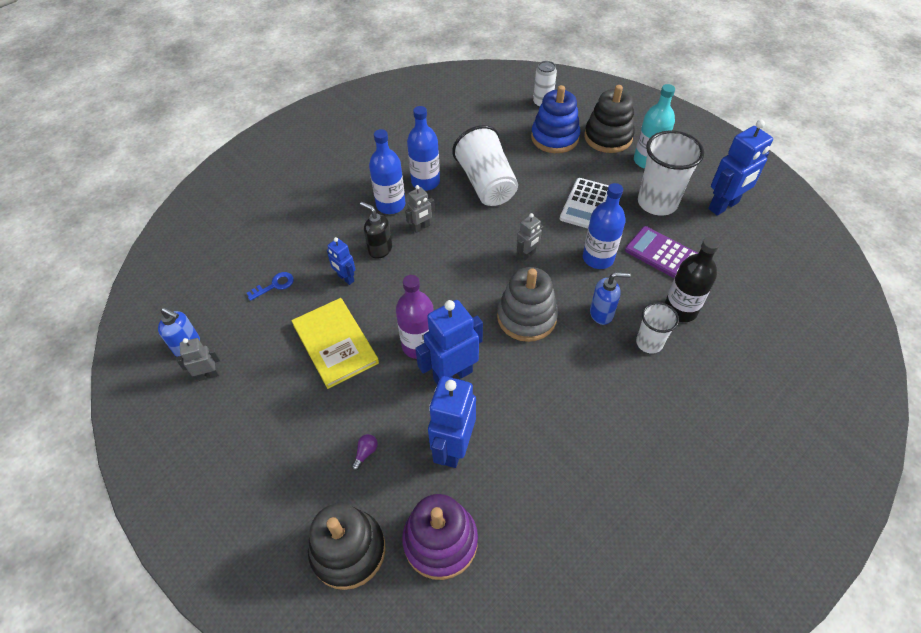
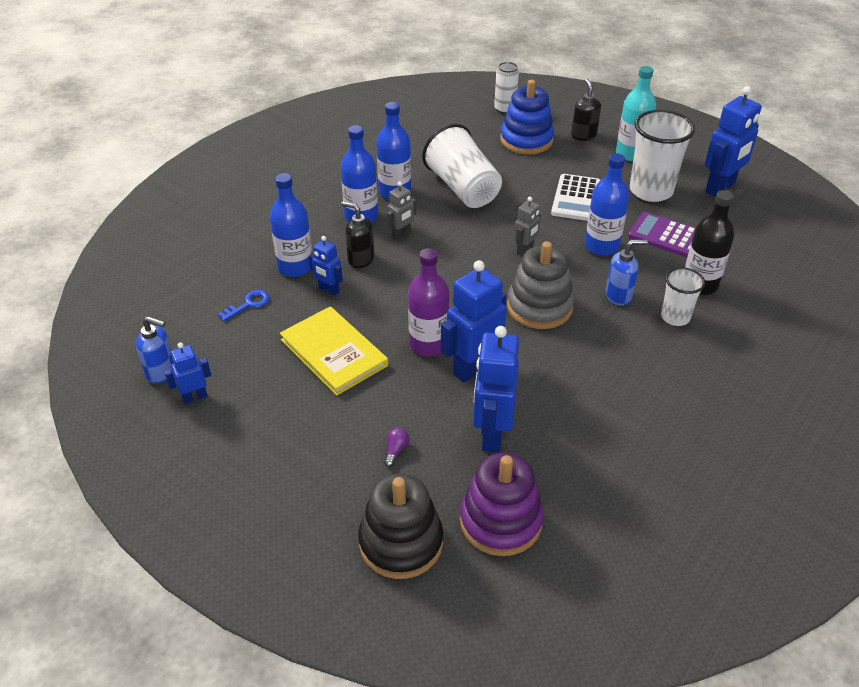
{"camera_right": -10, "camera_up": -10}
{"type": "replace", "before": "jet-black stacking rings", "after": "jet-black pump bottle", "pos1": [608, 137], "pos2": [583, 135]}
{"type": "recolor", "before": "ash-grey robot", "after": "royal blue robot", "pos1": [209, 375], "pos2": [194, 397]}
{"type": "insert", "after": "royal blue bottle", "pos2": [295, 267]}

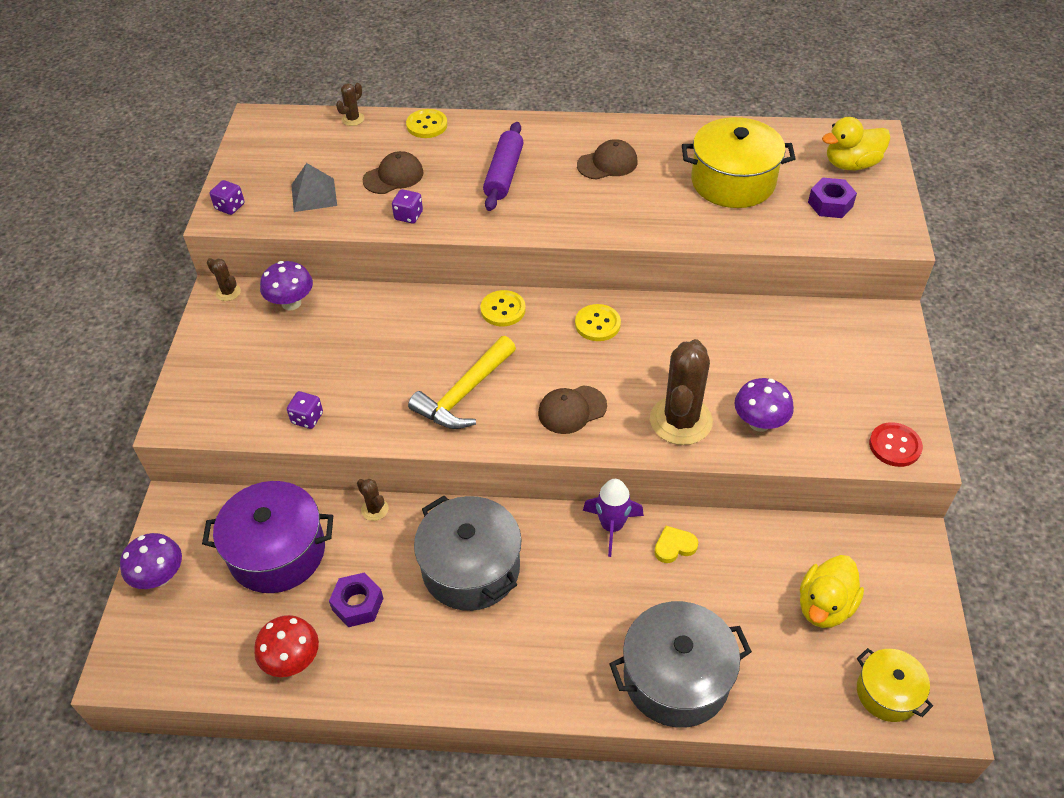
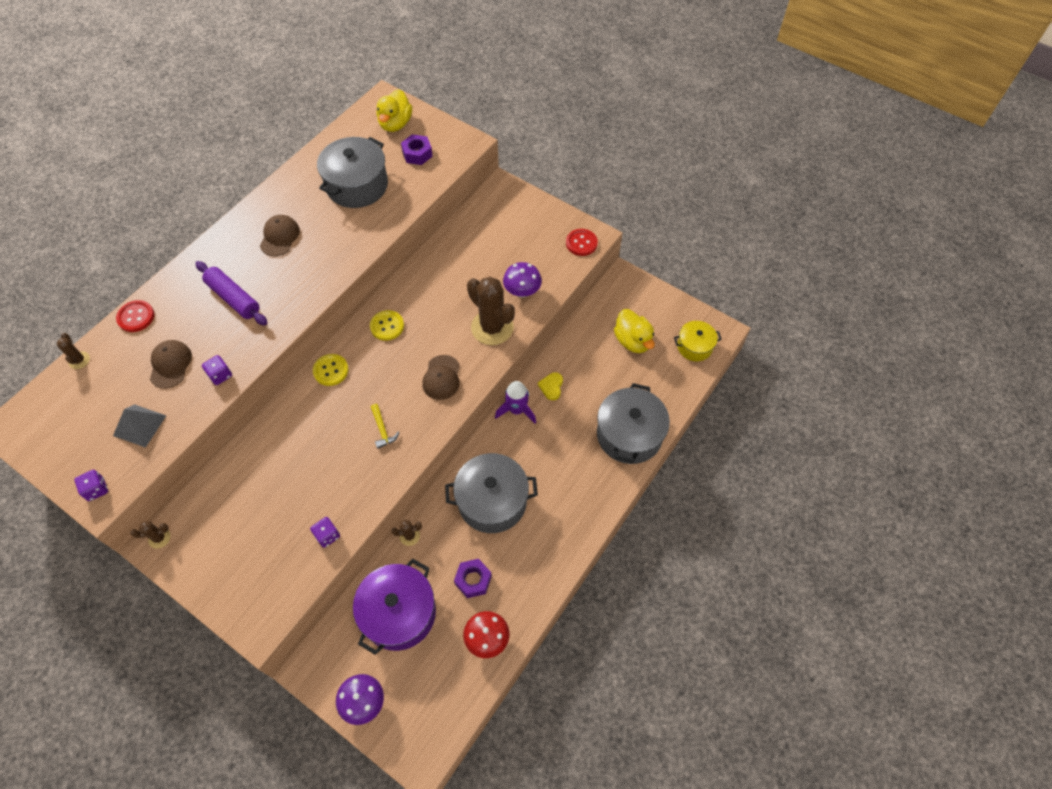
{"camera_right": -60, "camera_up": 10}
{"type": "recolor", "before": "golden button", "after": "red button", "pos1": [427, 125], "pos2": [136, 317]}
{"type": "recolor", "before": "golden stockpot", "after": "ash-grey stockpot", "pos1": [733, 182], "pos2": [357, 185]}
{"type": "delete", "before": "violet mushroom", "pos1": [291, 303]}
{"type": "resize", "before": "golden claw hammer", "pos1": [464, 394], "pos2": [382, 430], "scale": 0.5}

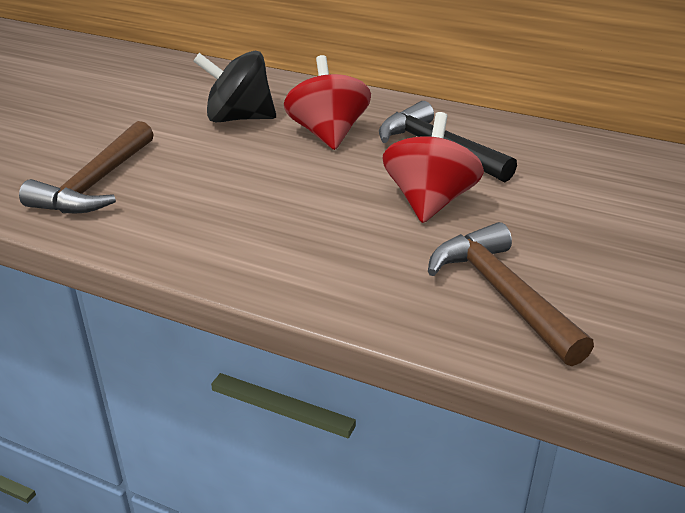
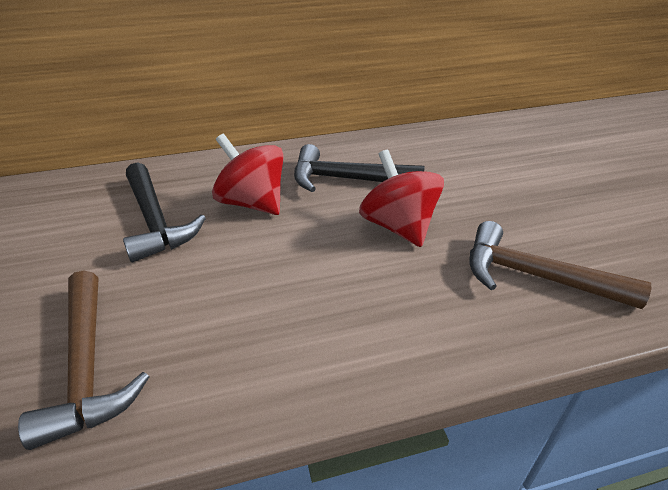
{"camera_right": -40, "camera_up": 5}
{"type": "replace", "before": "jet-black whirligig", "after": "jet-black claw hammer", "pos1": [238, 118], "pos2": [155, 221]}

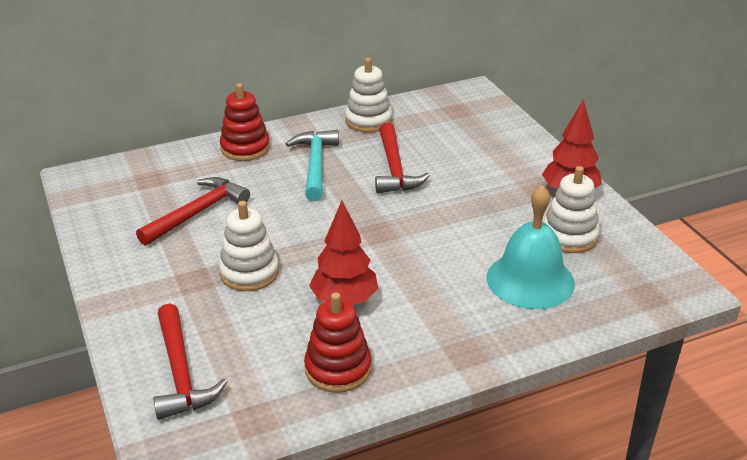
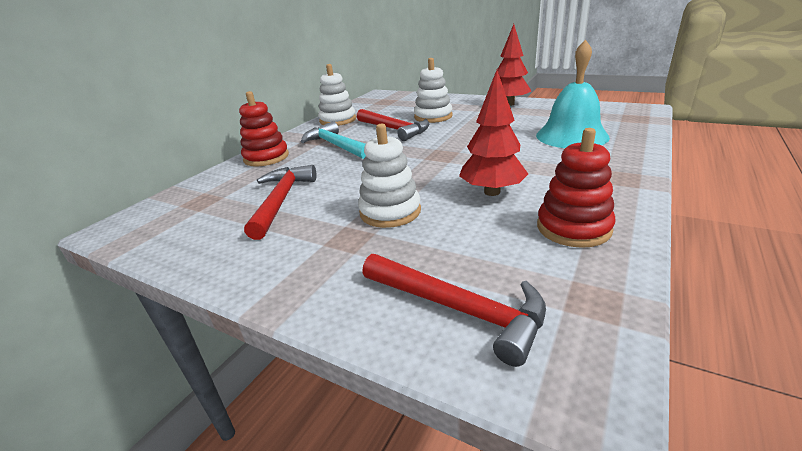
{"camera_right": -35, "camera_up": -5}
{"type": "move", "before": "pure white stacking rings", "pos1": [569, 236], "pos2": [433, 117]}

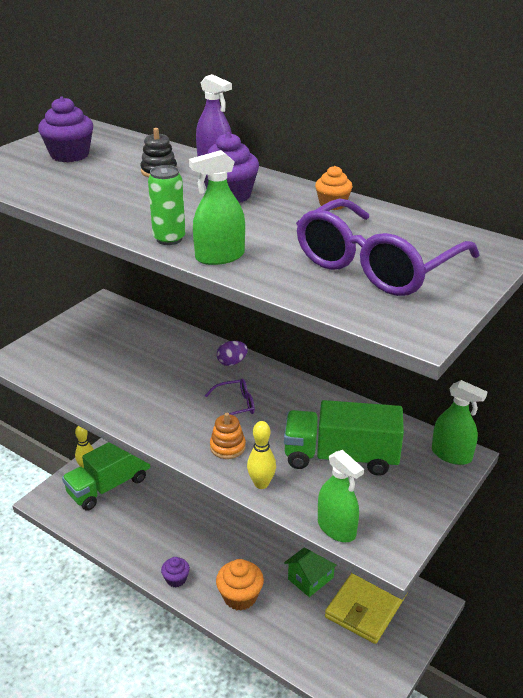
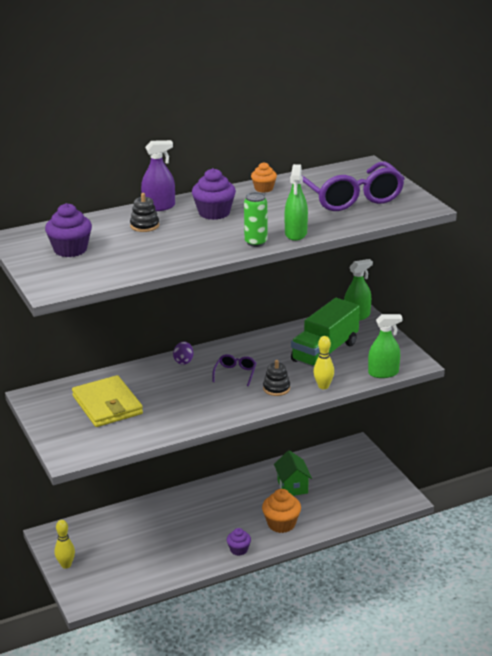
{"camera_right": -60, "camera_up": -5}
{"type": "recolor", "before": "orange-coloured stacking rings", "after": "jet-black stacking rings", "pos1": [227, 447], "pos2": [276, 388]}
{"type": "delete", "before": "emerald truck", "pos1": [109, 486]}
{"type": "move", "before": "golden wallet", "pos1": [366, 605], "pos2": [107, 405]}

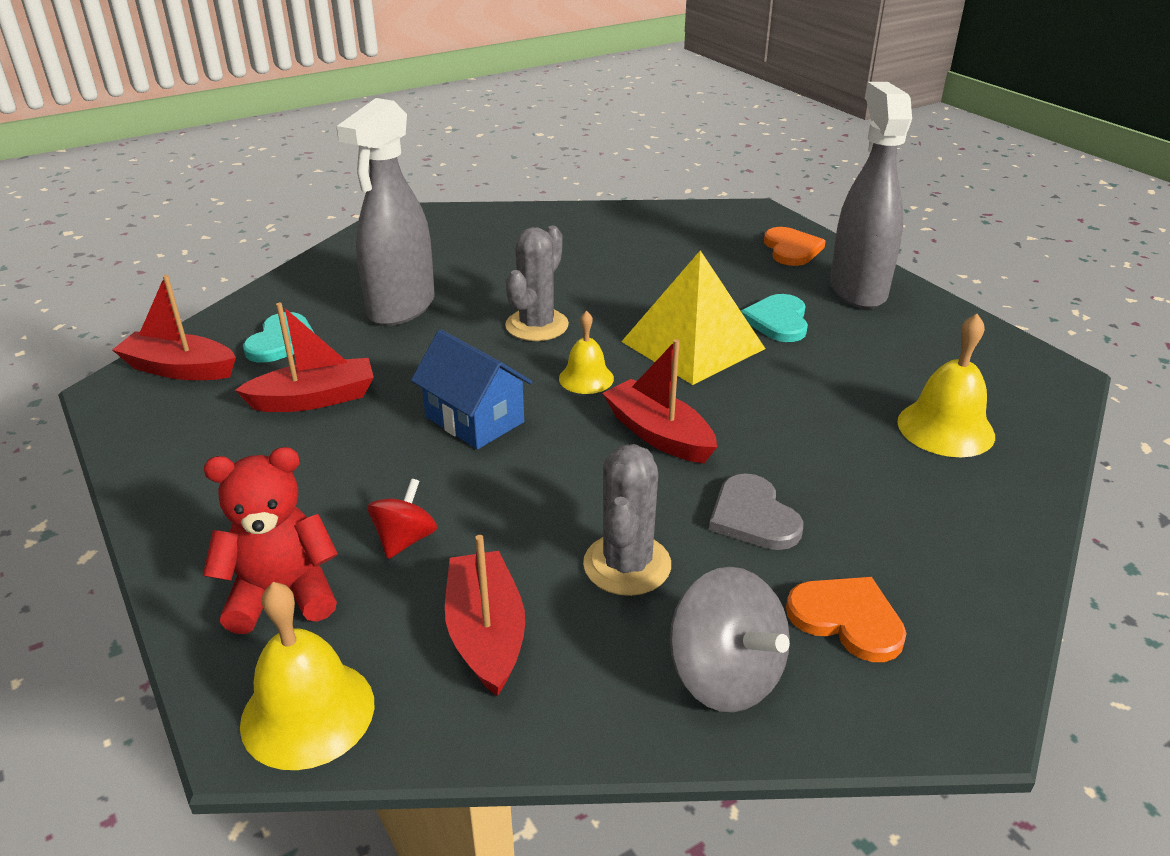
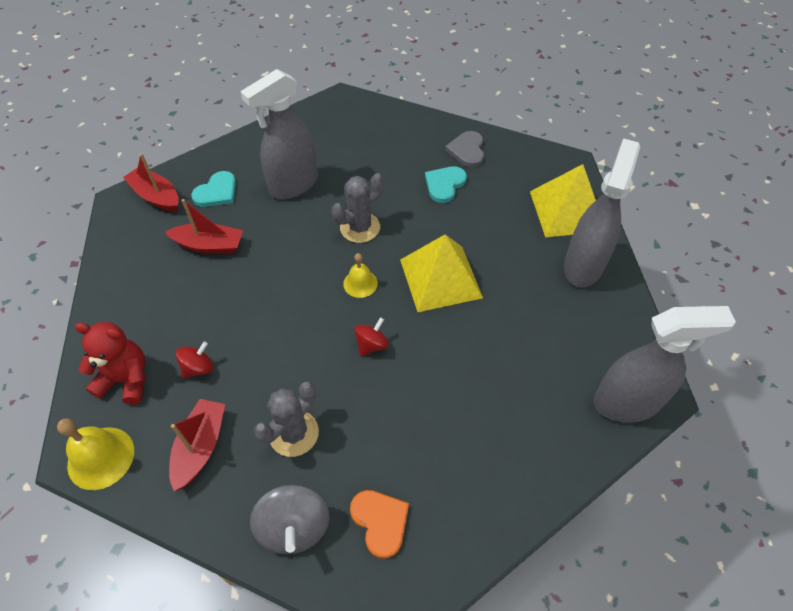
{"camera_right": 25, "camera_up": 20}
{"type": "replace", "before": "orange-coloured heart shape", "after": "golden pyramid shape", "pos1": [791, 249], "pos2": [567, 210]}
{"type": "move", "before": "turquoise heart shape", "pos1": [778, 321], "pos2": [444, 184]}
{"type": "delete", "before": "golden bell", "pos1": [945, 428]}
{"type": "delete", "before": "royal blue house", "pos1": [474, 419]}
{"type": "replace", "before": "red toy boat", "after": "red whirligig", "pos1": [658, 434], "pos2": [371, 345]}
{"type": "move", "before": "ash-grey heart shape", "pos1": [753, 516], "pos2": [467, 150]}
{"type": "insert", "after": "ash-grey spray bottle", "pos2": [626, 403]}

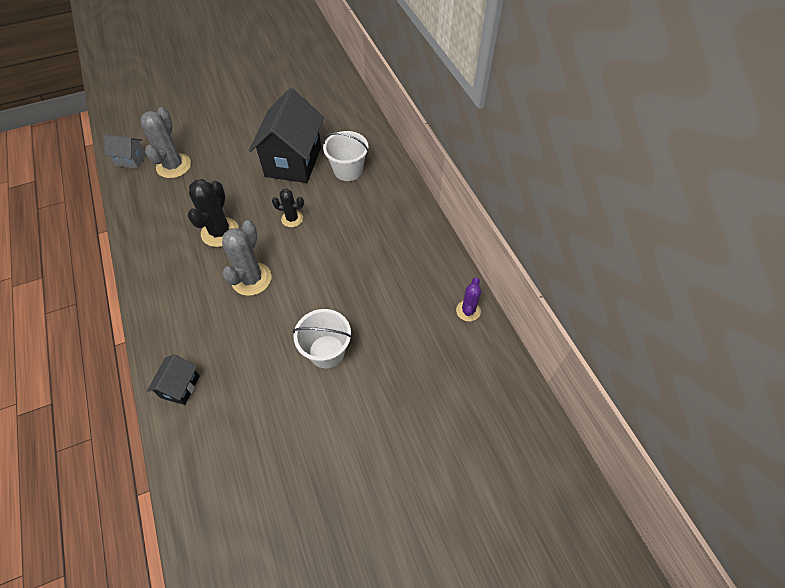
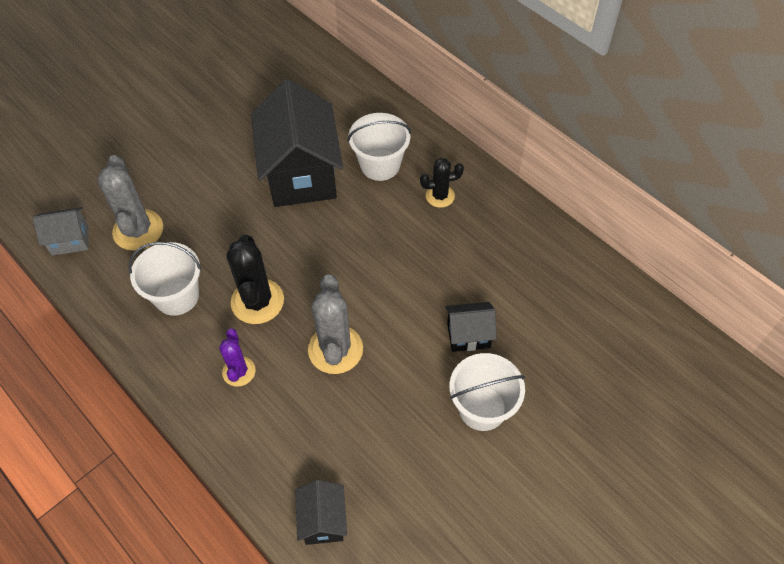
{"camera_right": -20, "camera_up": 0}
{"type": "move", "before": "jet-black prickly plant", "pos1": [292, 219], "pos2": [440, 196]}
{"type": "move", "before": "violet prickly plant", "pos1": [468, 311], "pos2": [239, 371]}
{"type": "insert", "after": "pure white bucket", "pos2": [177, 296]}
{"type": "insert", "after": "jet-black house", "pos2": [468, 335]}

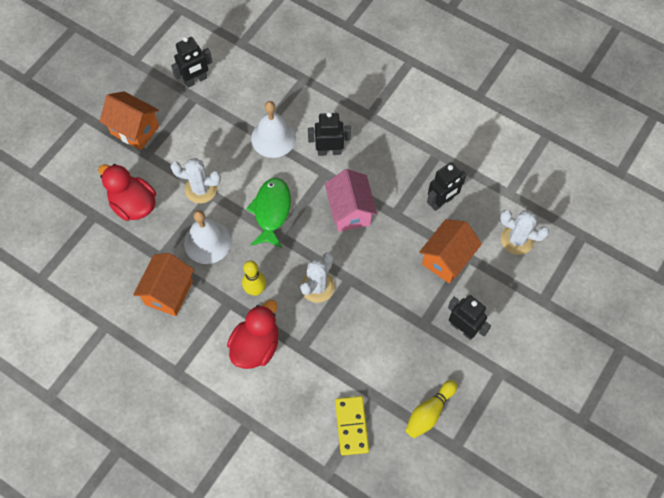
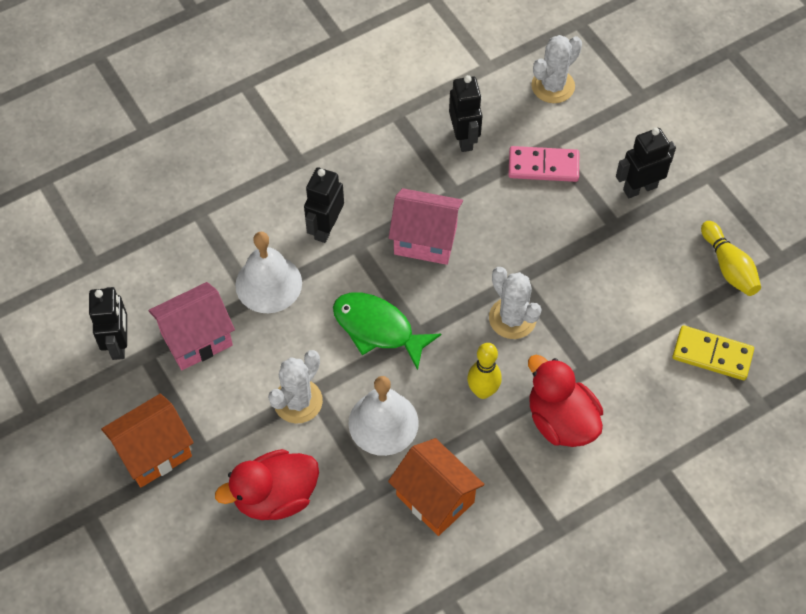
{"camera_right": -65, "camera_up": -5}
{"type": "replace", "before": "orange-coloured house", "after": "rosy domino", "pos1": [446, 259], "pos2": [543, 166]}
{"type": "insert", "after": "rosy house", "pos2": [196, 339]}

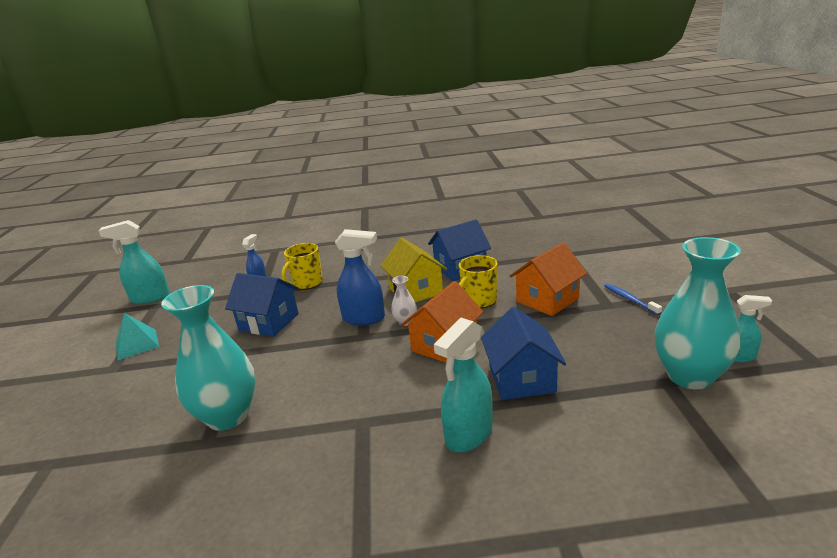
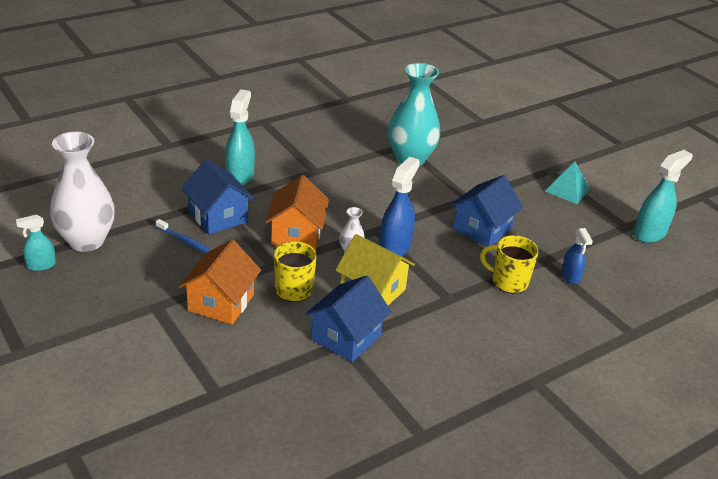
{"camera_right": 145, "camera_up": 10}
{"type": "rotate", "before": "royal blue spray bottle", "pos1": [364, 318], "pos2": [394, 248], "turn": 135}
{"type": "recolor", "before": "turquoise flower vase", "after": "pure white flower vase", "pos1": [690, 376], "pos2": [86, 241]}
{"type": "rotate", "before": "golden tea mug", "pos1": [307, 283], "pos2": [508, 281], "turn": -75}
{"type": "rotate", "before": "royal blue house", "pos1": [269, 322], "pos2": [482, 228], "turn": -45}
{"type": "move", "before": "royal blue tooth brush", "pos1": [629, 299], "pos2": [185, 241]}

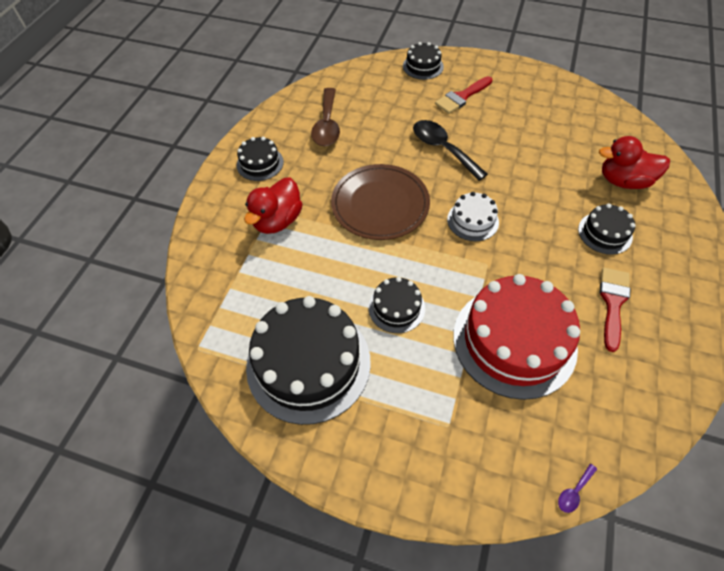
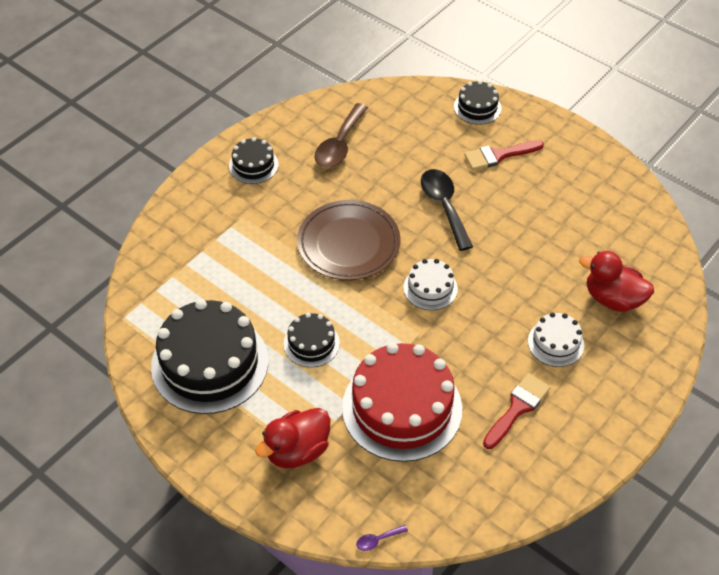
{"camera_right": 20, "camera_up": -5}
{"type": "move", "before": "red rubber duck", "pos1": [277, 221], "pos2": [297, 451]}
{"type": "recolor", "before": "jet-black layer cake", "after": "pure white layer cake", "pos1": [605, 233], "pos2": [555, 343]}

